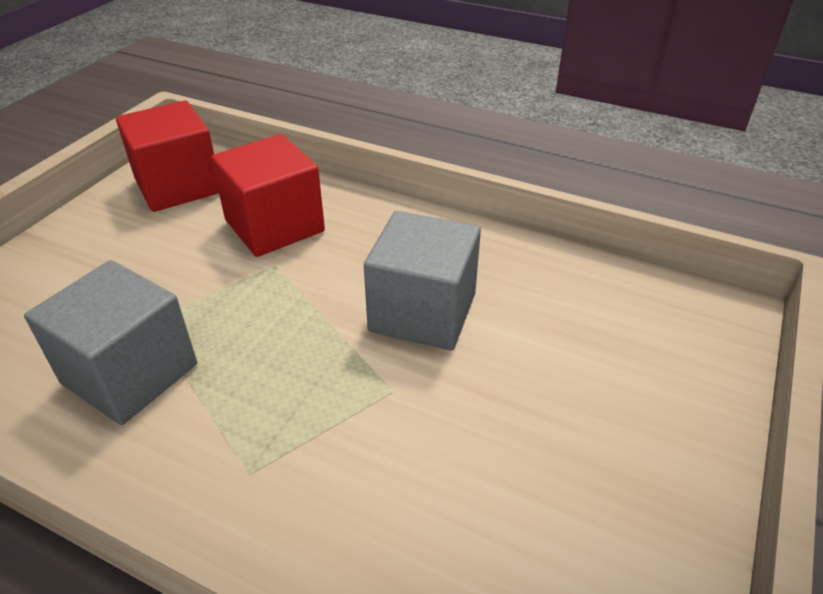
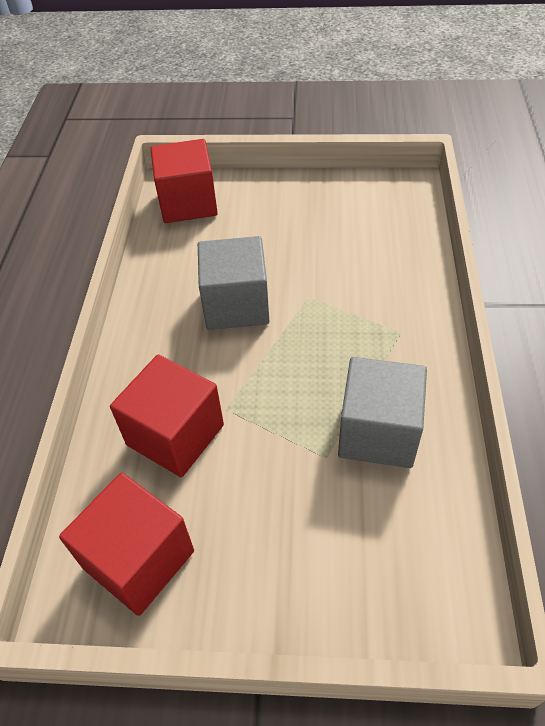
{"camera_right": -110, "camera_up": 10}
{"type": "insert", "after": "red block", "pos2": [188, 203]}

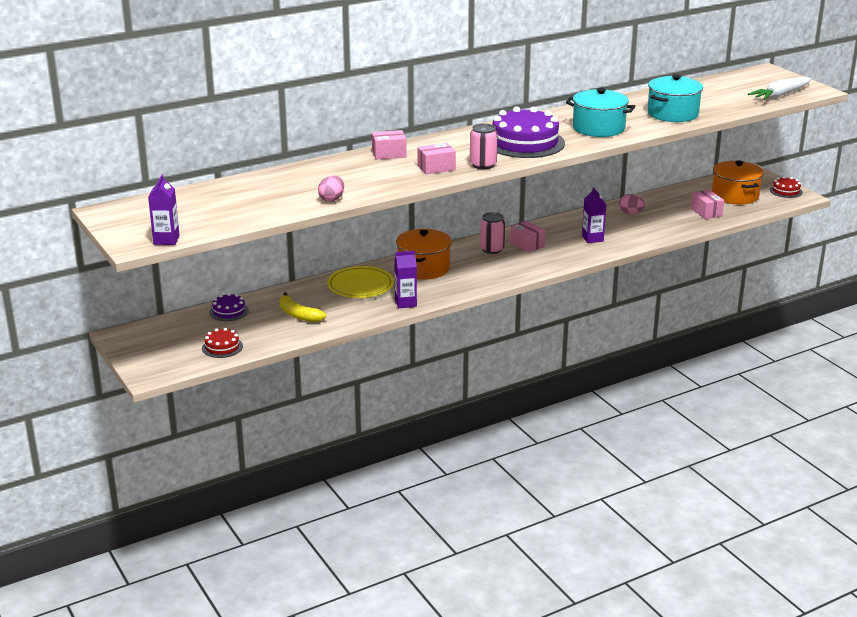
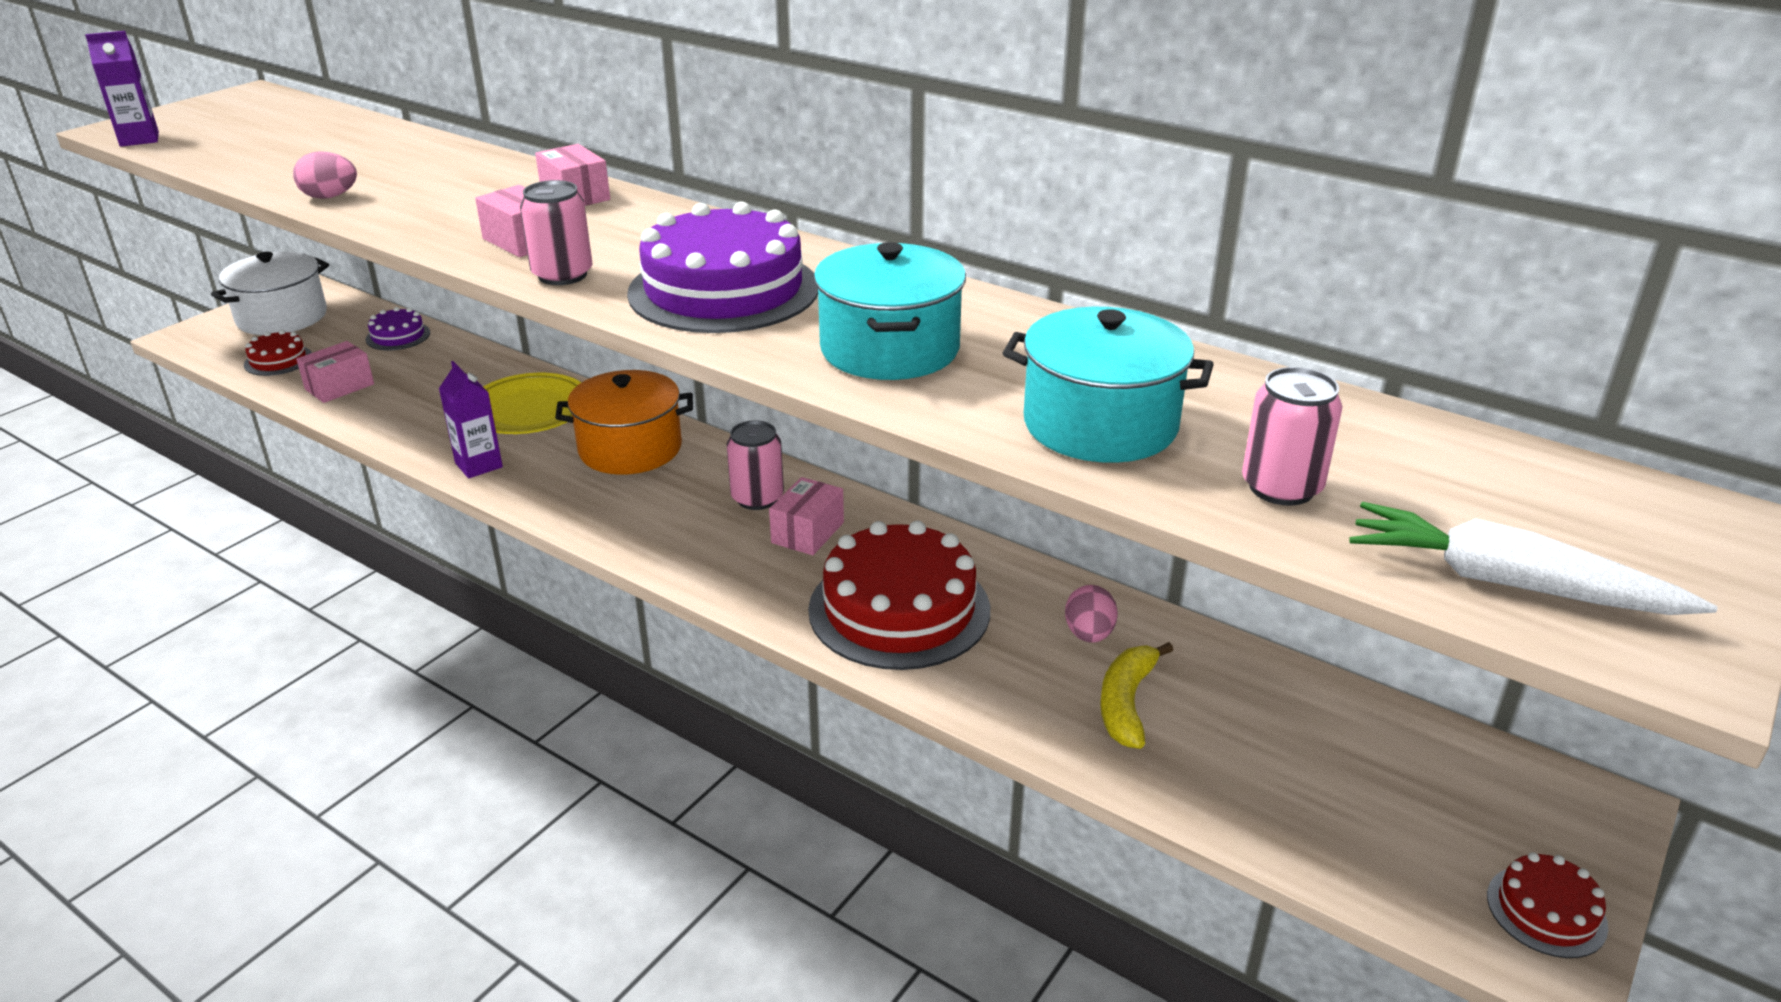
{"camera_right": 65, "camera_up": 5}
{"type": "delete", "before": "orange-coloured stockpot", "pos1": [735, 195]}
{"type": "replace", "before": "violet juice carton", "after": "red layer cake", "pos1": [592, 239], "pos2": [899, 609]}
{"type": "move", "before": "rosy parcel", "pos1": [706, 212], "pos2": [339, 387]}
{"type": "move", "before": "golden banana fruit", "pos1": [298, 315], "pos2": [1127, 703]}
{"type": "insert", "after": "pure white stockpot", "pos2": [282, 317]}
{"type": "insert", "after": "rosy tin", "pos2": [1281, 487]}

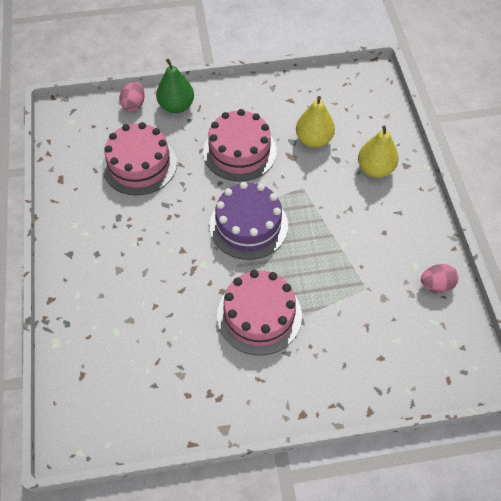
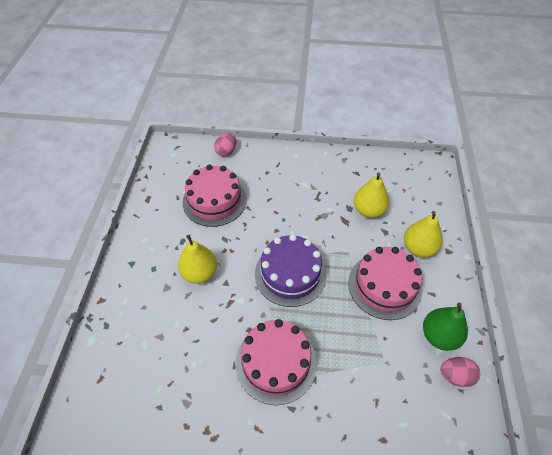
{"camera_right": 15, "camera_up": -5}
{"type": "move", "before": "emerald pear fruit", "pos1": [176, 106], "pos2": [439, 336]}
{"type": "move", "before": "rosy layer cake", "pos1": [239, 151], "pos2": [384, 286]}
{"type": "insert", "after": "golden pear fruit", "pos2": [200, 273]}

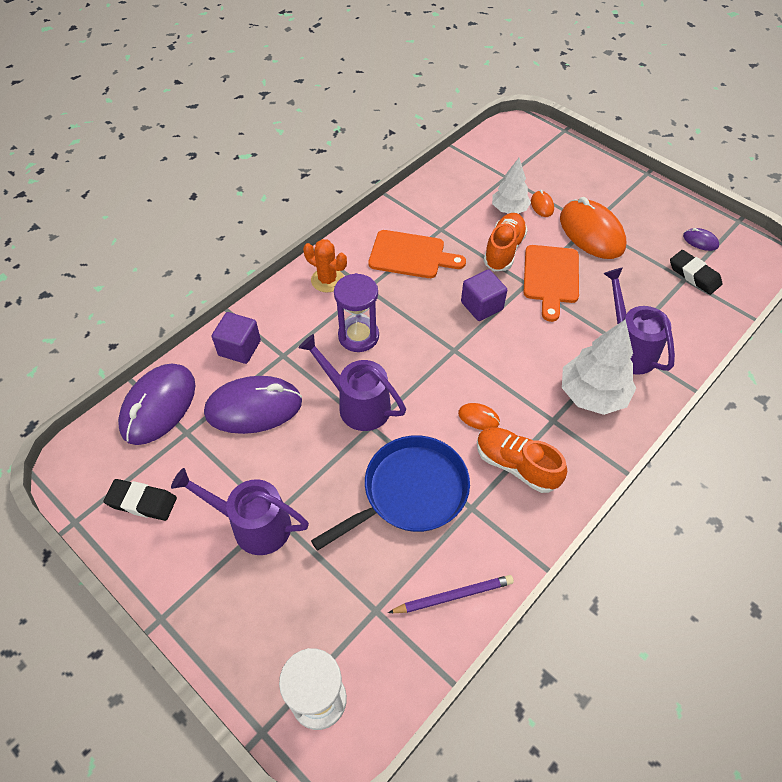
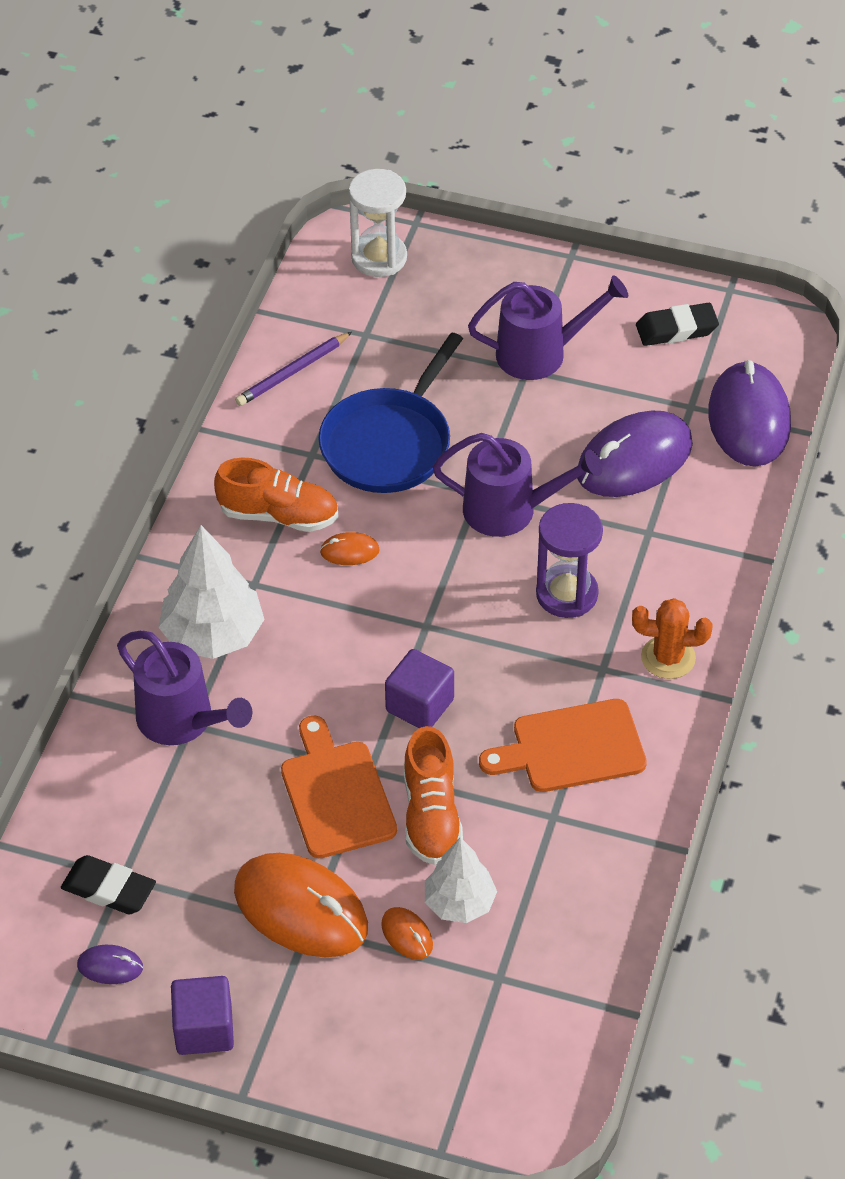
{"camera_right": 155, "camera_up": -5}
{"type": "move", "before": "violet block", "pos1": [239, 348], "pos2": [204, 1029]}

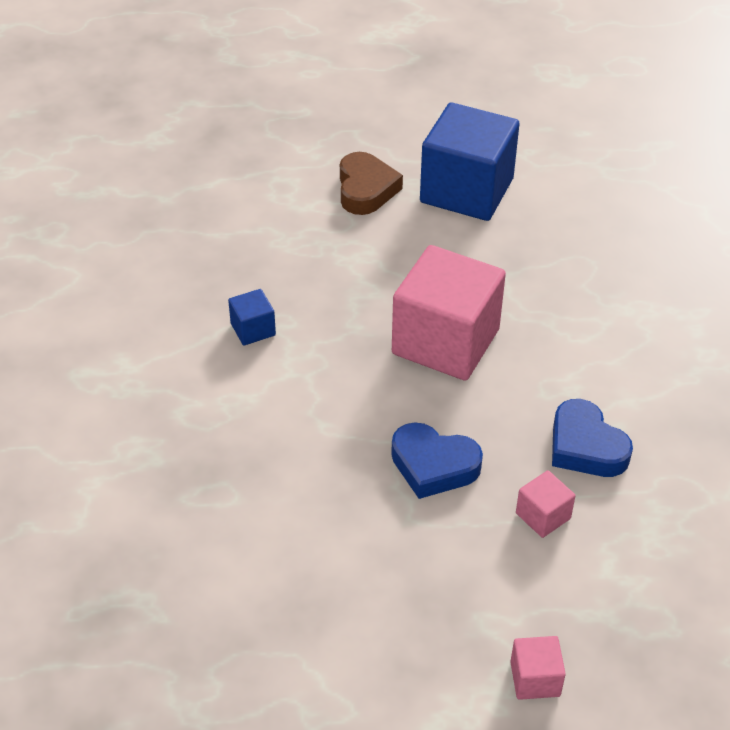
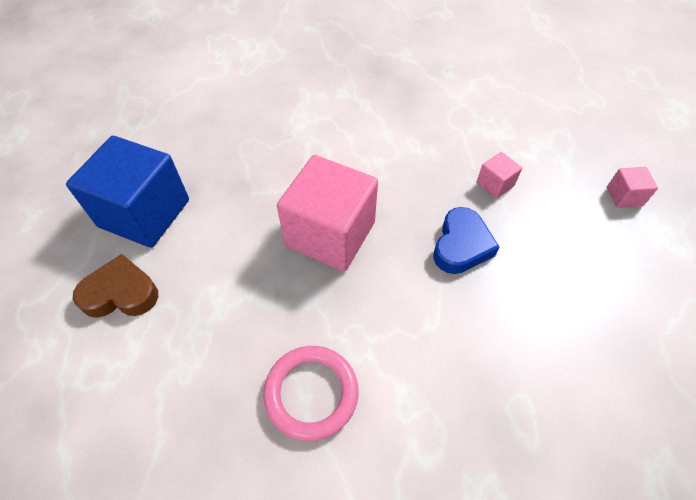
{"camera_right": -90, "camera_up": 10}
{"type": "replace", "before": "royal blue block", "after": "rosy torus", "pos1": [253, 329], "pos2": [311, 393]}
{"type": "delete", "before": "royal blue heart shape", "pos1": [585, 446]}

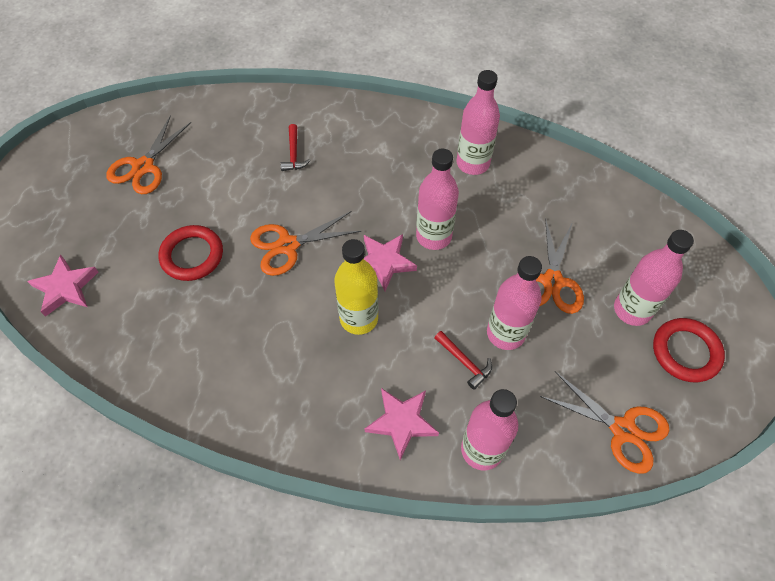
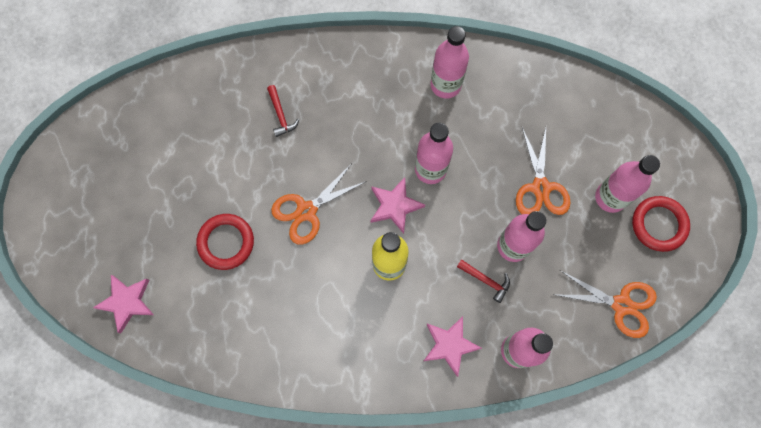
{"camera_right": -15, "camera_up": 15}
{"type": "delete", "before": "orange-coloured pair of scissors", "pos1": [143, 166]}

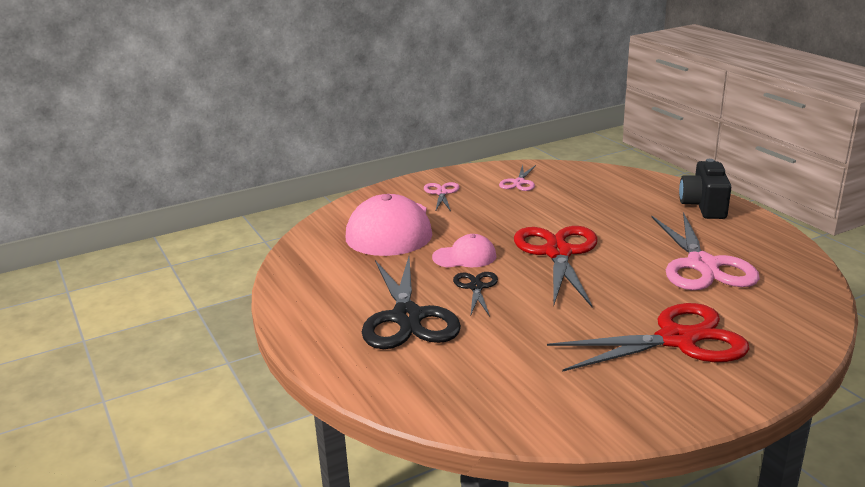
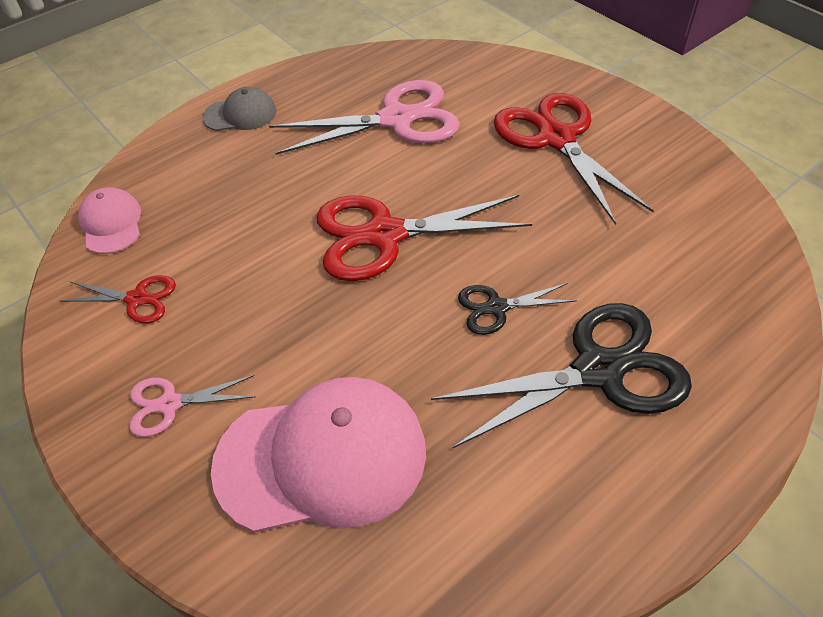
{"camera_right": -100, "camera_up": 25}
{"type": "replace", "before": "jet-black camera", "after": "ash-grey cap", "pos1": [704, 206], "pos2": [240, 114]}
{"type": "recolor", "before": "rosy pair of scissors", "after": "red pair of scissors", "pos1": [519, 182], "pos2": [137, 299]}
{"type": "move", "before": "rosy cap", "pos1": [464, 256], "pos2": [111, 223]}

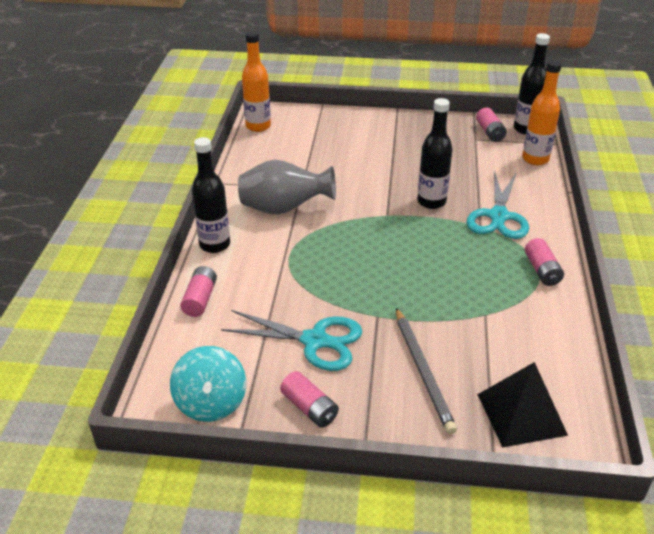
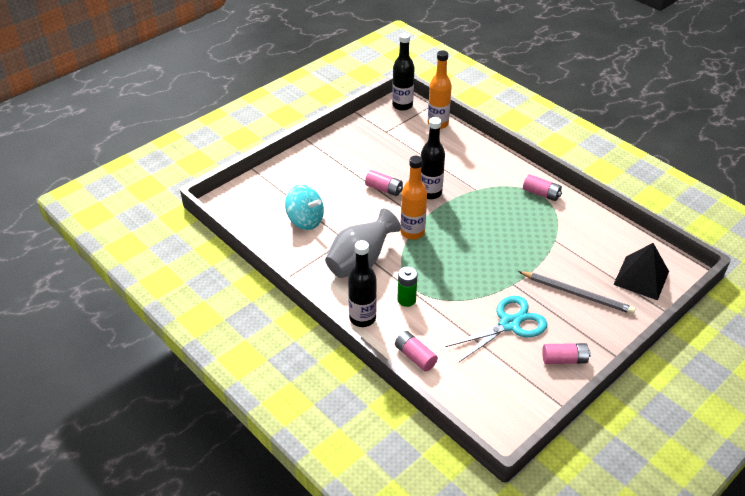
{"camera_right": -50, "camera_up": 5}
{"type": "move", "before": "orange-coloured bottle", "pos1": [258, 126], "pos2": [412, 232]}
{"type": "move", "before": "rosy AA battery", "pos1": [490, 132], "pos2": [384, 189]}
{"type": "delete", "before": "turquoise pair of scissors", "pos1": [498, 216]}
{"type": "move", "before": "turquoise whirligig", "pos1": [211, 403], "pos2": [305, 220]}
{"type": "insert", "after": "emerald AA battery", "pos2": [406, 300]}

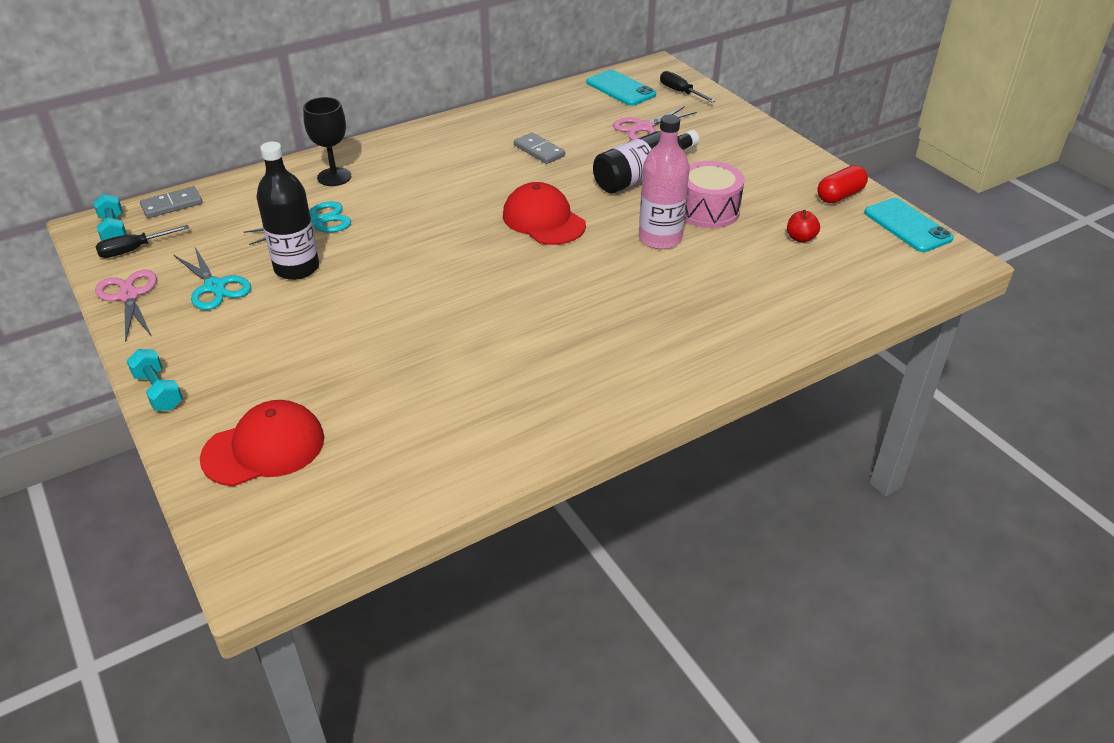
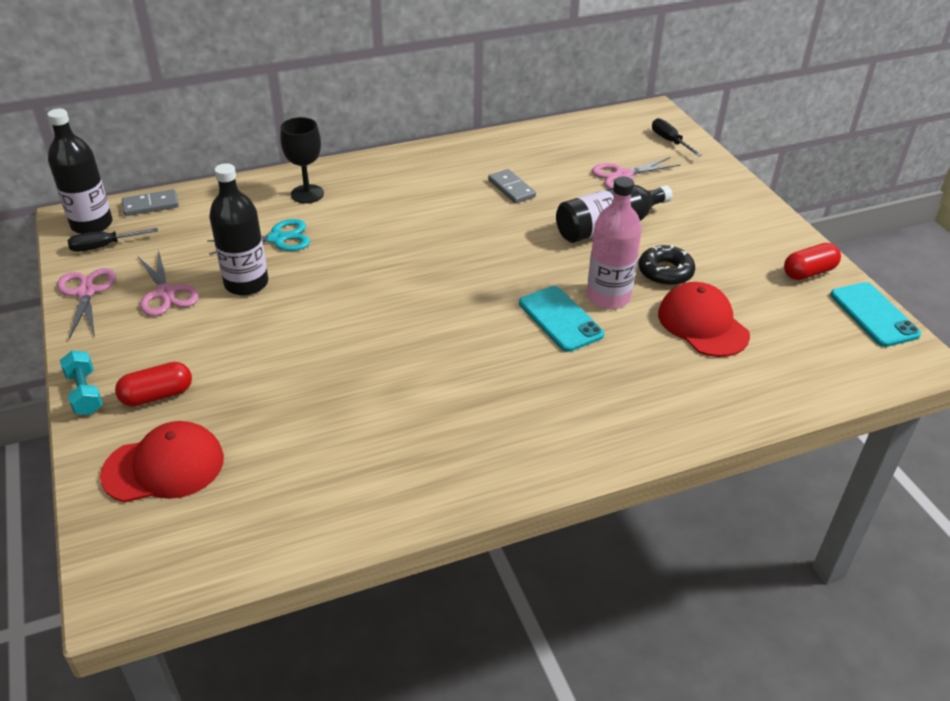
{"camera_right": 10, "camera_up": 0}
{"type": "move", "before": "turquoise phone", "pos1": [620, 88], "pos2": [560, 319]}
{"type": "replace", "before": "rosy drum", "after": "jet-black glazed donut", "pos1": [708, 210], "pos2": [665, 272]}
{"type": "move", "before": "red cap", "pos1": [543, 220], "pos2": [702, 324]}
{"type": "replace", "before": "turquoise hand weight", "after": "jet-black bottle", "pos1": [114, 230], "pos2": [92, 224]}
{"type": "delete", "before": "red apple fruit", "pos1": [800, 238]}
{"type": "recolor", "before": "turquoise pair of scissors", "after": "rosy pair of scissors", "pos1": [215, 287], "pos2": [166, 293]}
{"type": "insert", "after": "red pill shape", "pos2": [157, 395]}

